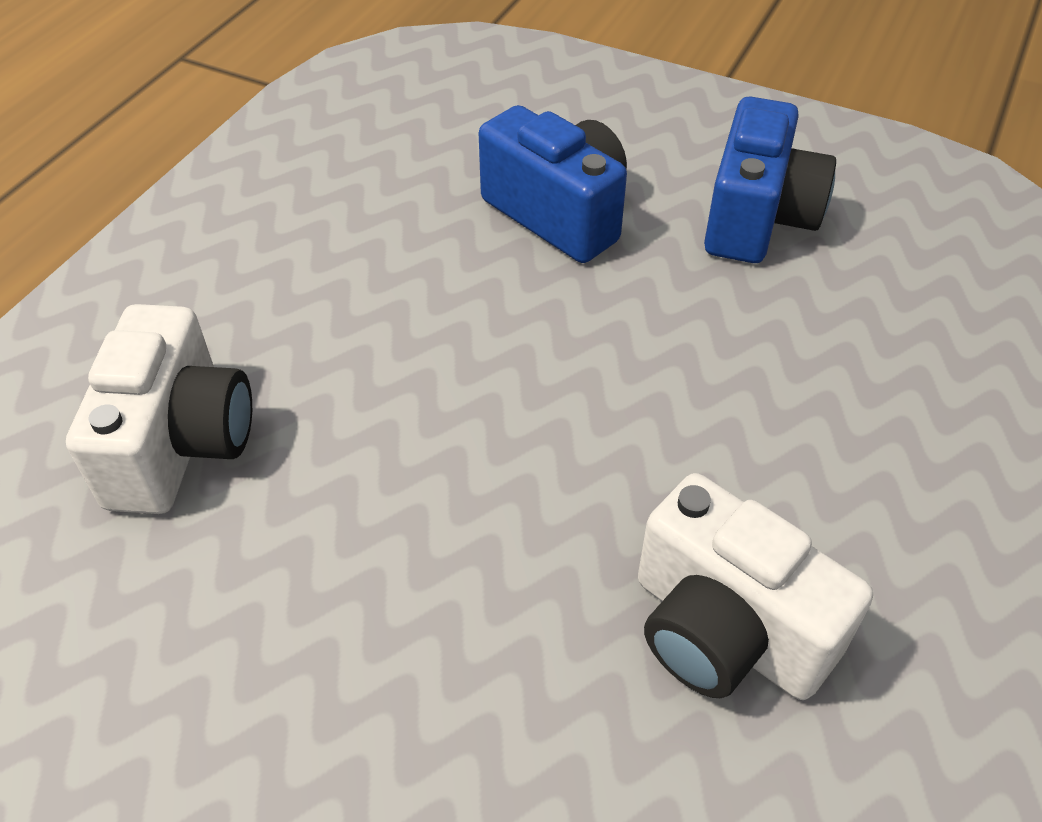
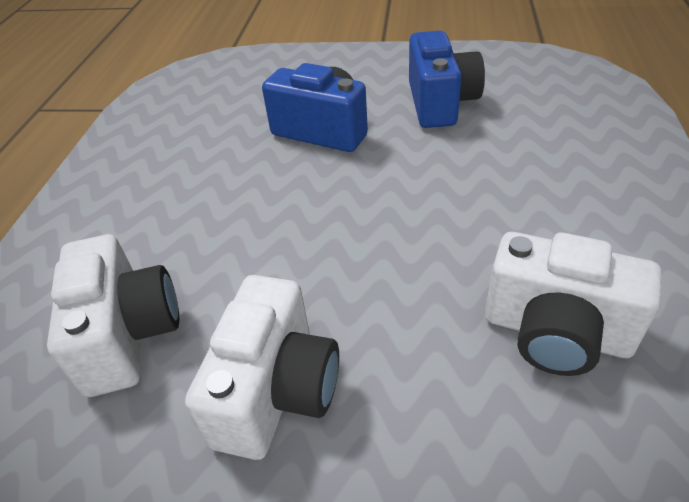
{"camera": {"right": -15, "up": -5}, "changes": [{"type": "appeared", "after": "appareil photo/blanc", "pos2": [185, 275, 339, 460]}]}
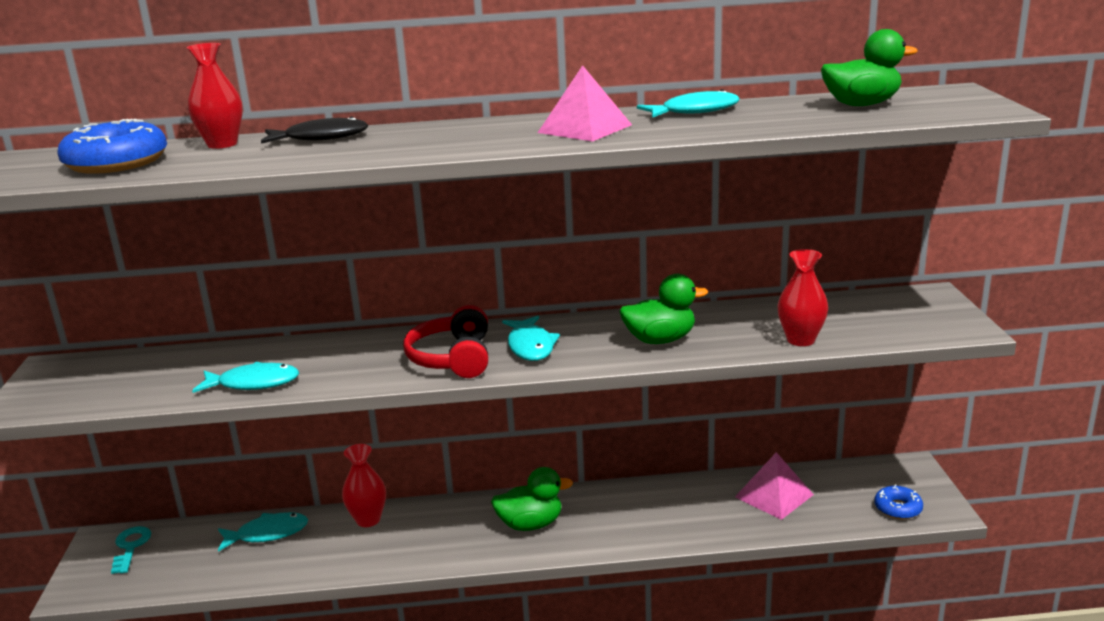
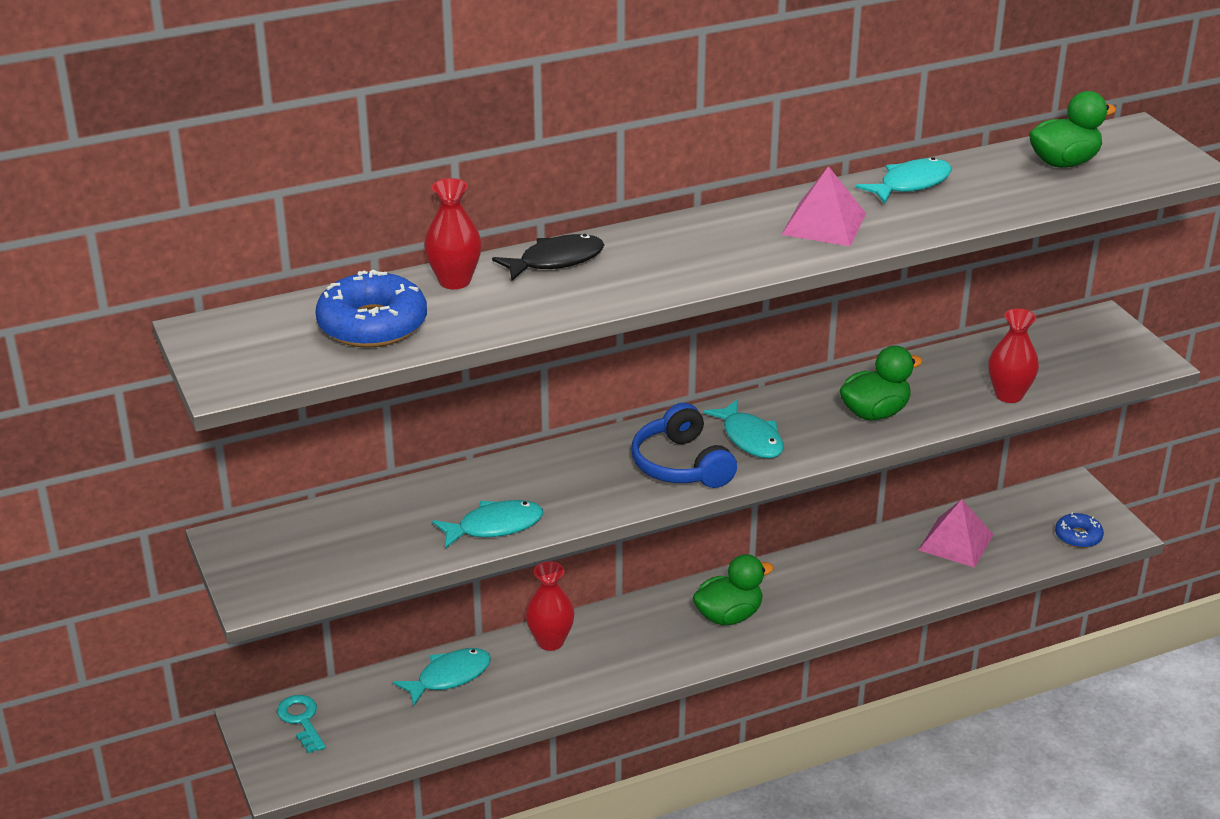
{"camera": {"right": -20, "up": 10}, "changes": [{"type": "colour", "before": "casque audio/rouge", "after": "casque audio/bleu", "pos1": [403, 305, 488, 378], "pos2": [632, 403, 737, 488]}]}
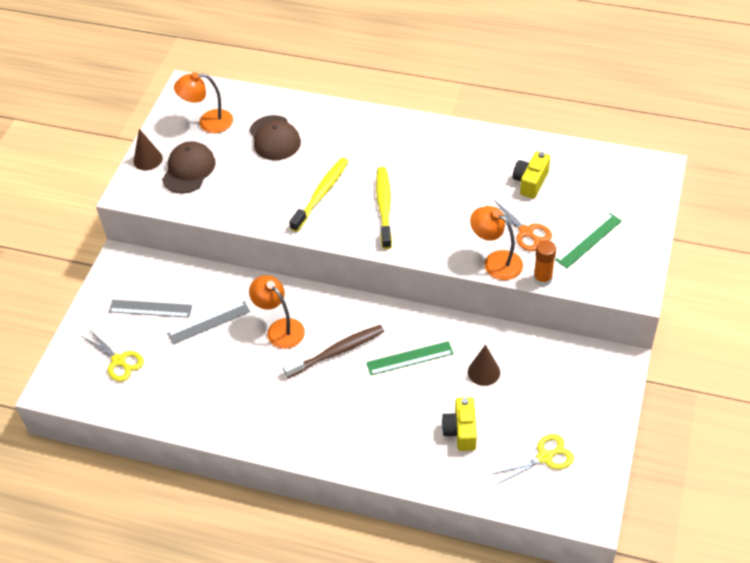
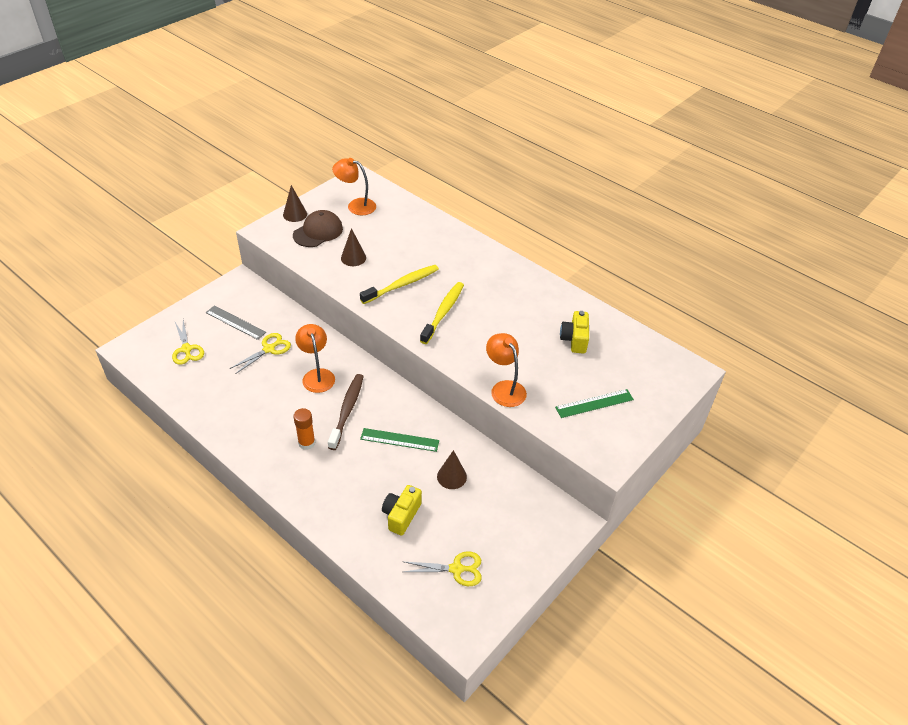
{"camera": {"right": 20, "up": -5}, "changes": [{"type": "missing", "before": "casquette/marron", "pos1": [249, 115, 301, 160]}, {"type": "missing", "before": "ciseaux/orange", "pos1": [486, 200, 552, 251]}, {"type": "appeared", "after": "cône/marron", "pos2": [341, 228, 366, 266]}, {"type": "relocated", "before": "bâton de colle/orange", "pos1": [533, 240, 556, 286], "pos2": [294, 408, 315, 450]}, {"type": "exchanged", "before": "règle/gris", "after": "ciseaux/jaune", "pos1": [167, 301, 250, 344], "pos2": [230, 333, 291, 374]}, {"type": "spun", "before": "brosse à dents/marron", "pos1": [283, 325, 384, 378], "pos2": [328, 374, 364, 450], "turn": -75}, {"type": "spun", "before": "appareil photo/jaune", "pos1": [513, 151, 550, 199], "pos2": [560, 311, 589, 354], "turn": -45}]}
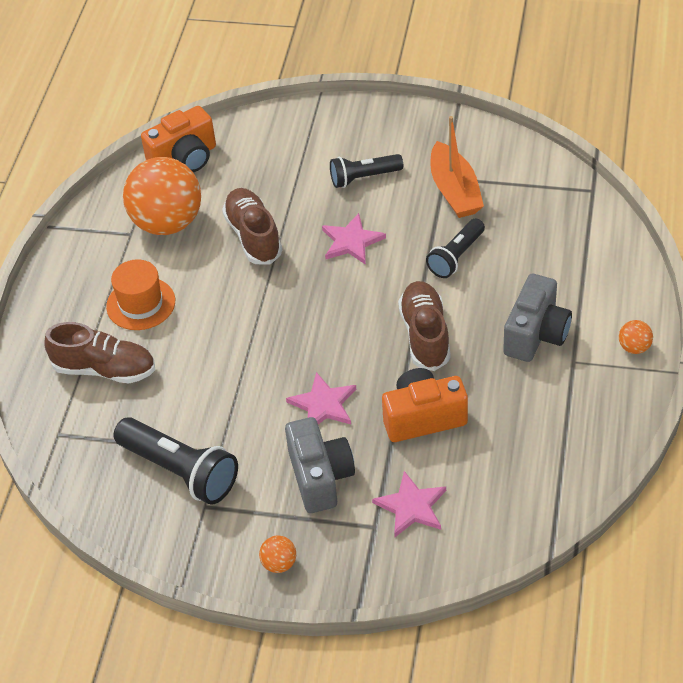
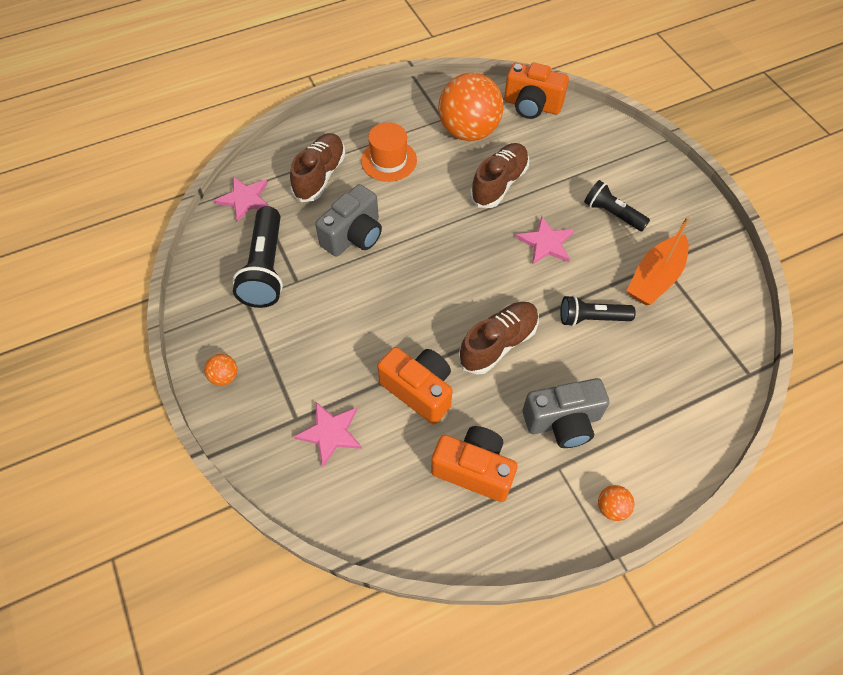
{"camera": {"right": 50, "up": 10}, "changes": [{"type": "appeared", "after": "appareil photo/orange", "pos2": [431, 426, 518, 502]}, {"type": "relocated", "before": "appareil photo/gris", "pos1": [285, 417, 355, 513], "pos2": [315, 184, 382, 257]}, {"type": "relocated", "before": "étoile/rose", "pos1": [286, 372, 356, 424], "pos2": [214, 177, 269, 222]}, {"type": "spun", "before": "chaussure/marron", "pos1": [44, 322, 155, 384], "pos2": [290, 133, 345, 202], "turn": -135}]}
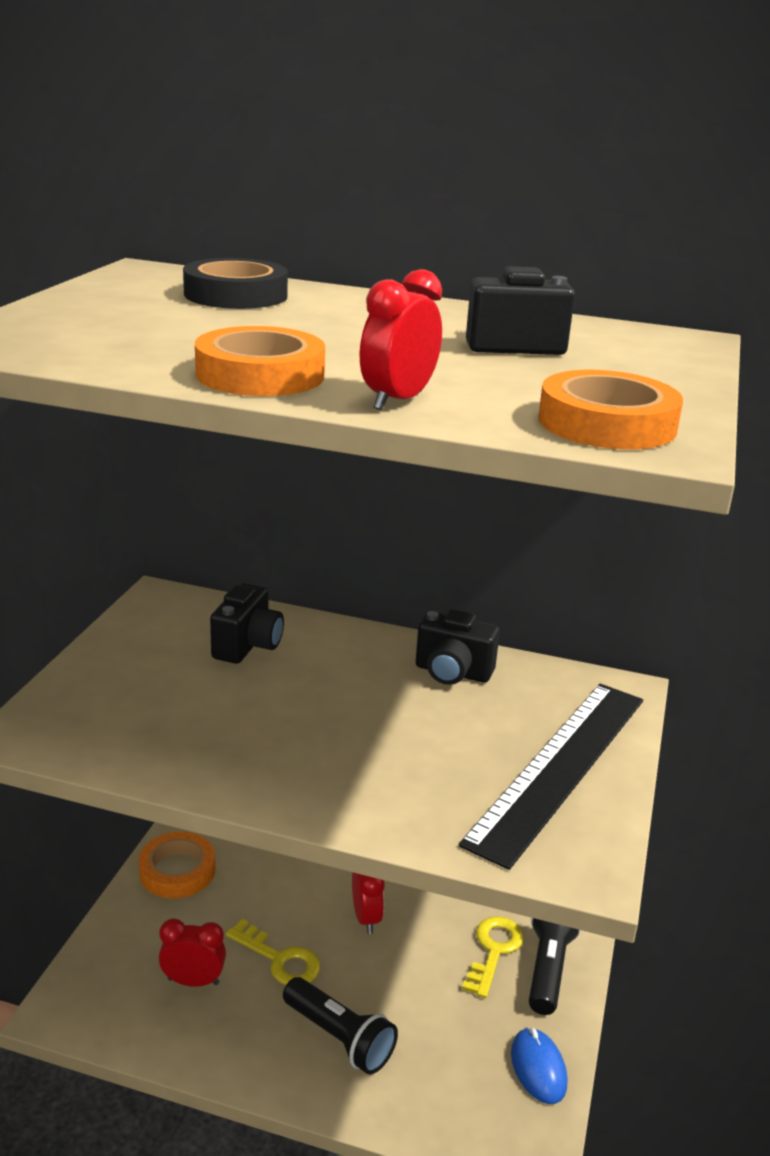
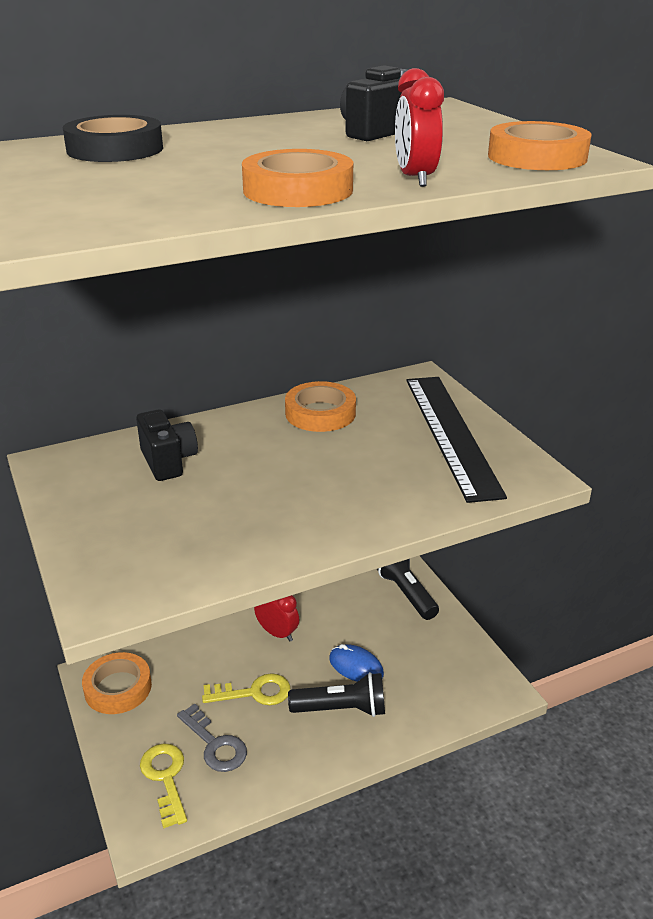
{"camera": {"right": -40, "up": 5}, "changes": [{"type": "relocated", "before": "clé/jaune", "pos1": [462, 916, 524, 998], "pos2": [140, 743, 187, 829]}, {"type": "relocated", "before": "souris/bleu", "pos1": [511, 1027, 567, 1104], "pos2": [329, 644, 384, 682]}, {"type": "exchanged", "before": "réveil/rouge", "after": "clé/gris", "pos1": [159, 918, 226, 987], "pos2": [177, 703, 247, 772]}, {"type": "exchanged", "before": "appareil photo/noir", "after": "ruban adhésif/orange", "pos1": [416, 609, 500, 685], "pos2": [285, 381, 356, 432]}]}
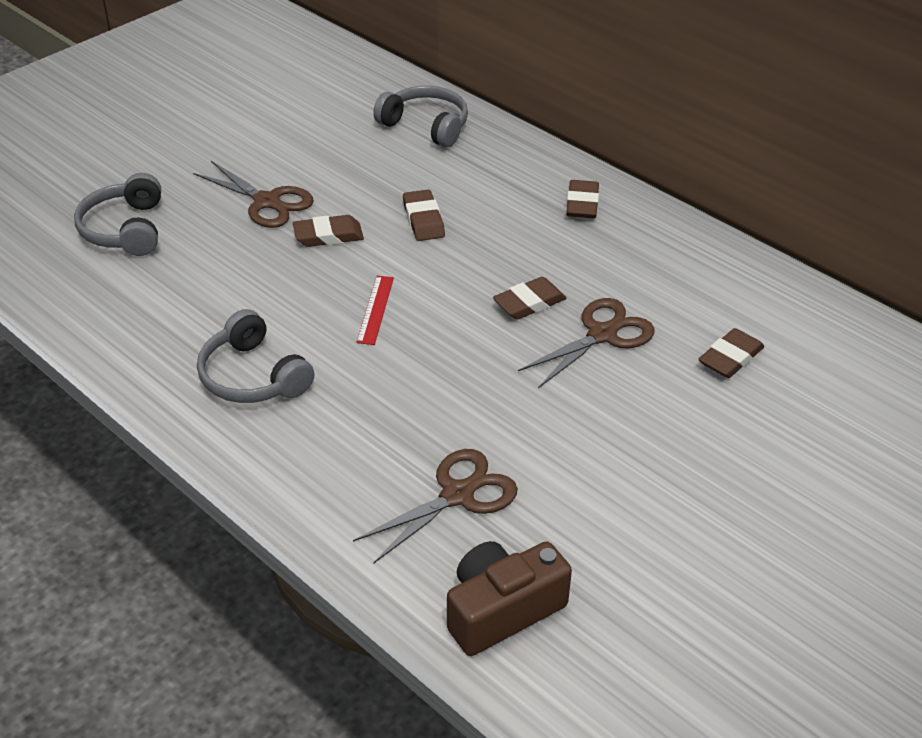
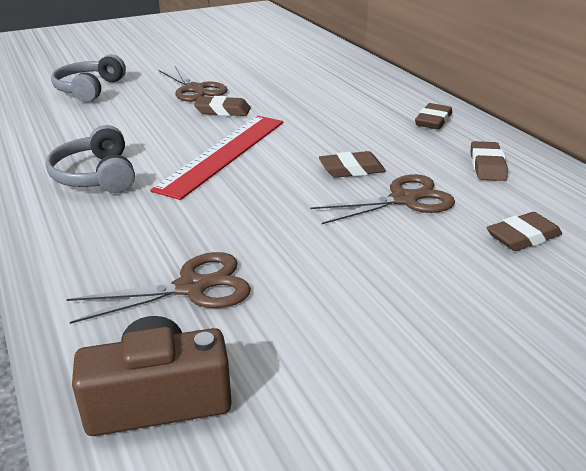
{"camera": {"right": 20, "up": -10}, "changes": [{"type": "missing", "before": "casque audio/gris", "pos1": [373, 86, 468, 148]}, {"type": "relocated", "before": "gomme/marron", "pos1": [403, 190, 445, 241], "pos2": [471, 141, 508, 181]}, {"type": "size", "before": "règle/rouge", "pos1": [356, 276, 394, 345], "pos2": [151, 116, 283, 200], "scale": 2.19}]}
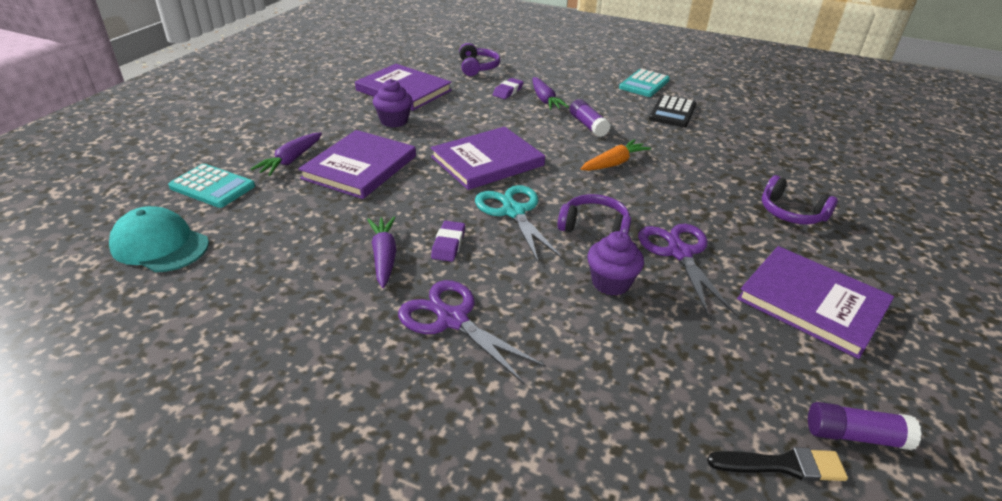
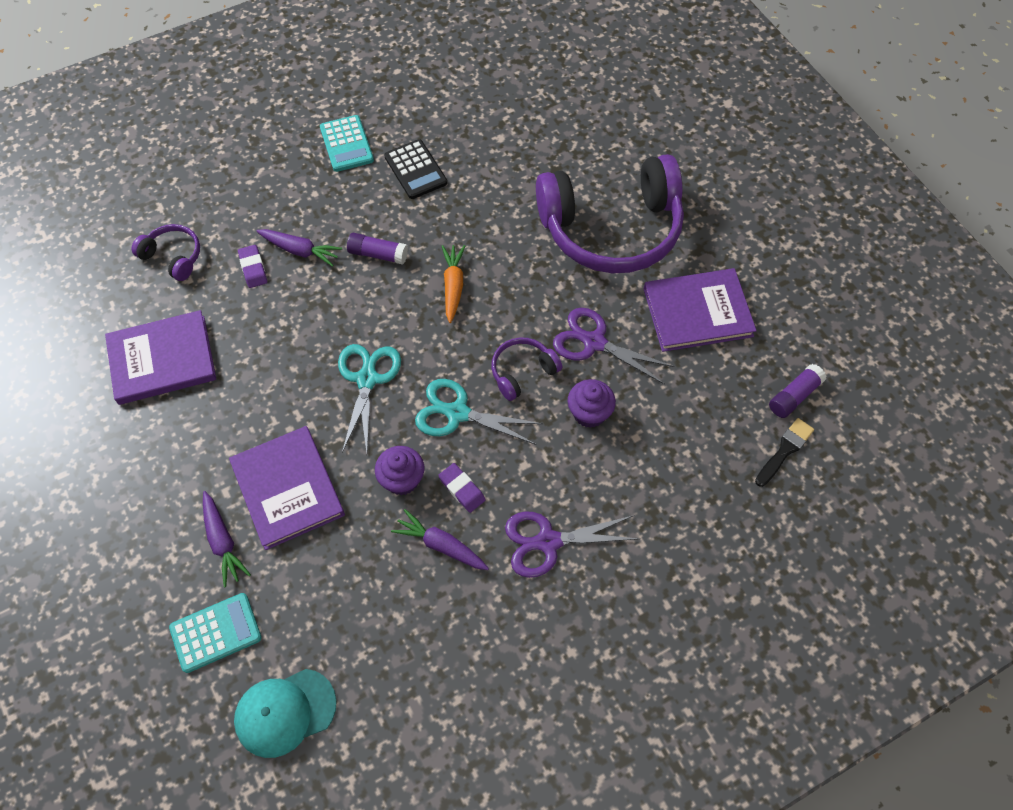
{"camera": {"right": -50, "up": 25}, "changes": [{"type": "relocated", "before": "muffin/violet", "pos1": [373, 79, 413, 127], "pos2": [375, 446, 424, 495]}, {"type": "exchanged", "before": "livre/violet", "after": "ciseaux/turquoise", "pos1": [431, 127, 545, 190], "pos2": [338, 344, 401, 453]}, {"type": "size", "before": "casque audio/violet", "pos1": [762, 175, 838, 225], "pos2": [536, 154, 684, 273], "scale": 2.34}]}
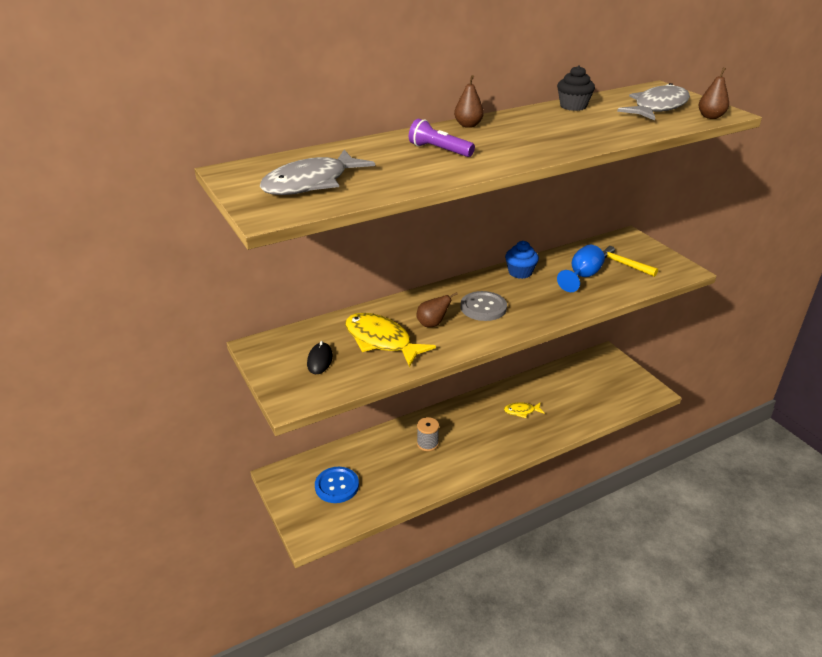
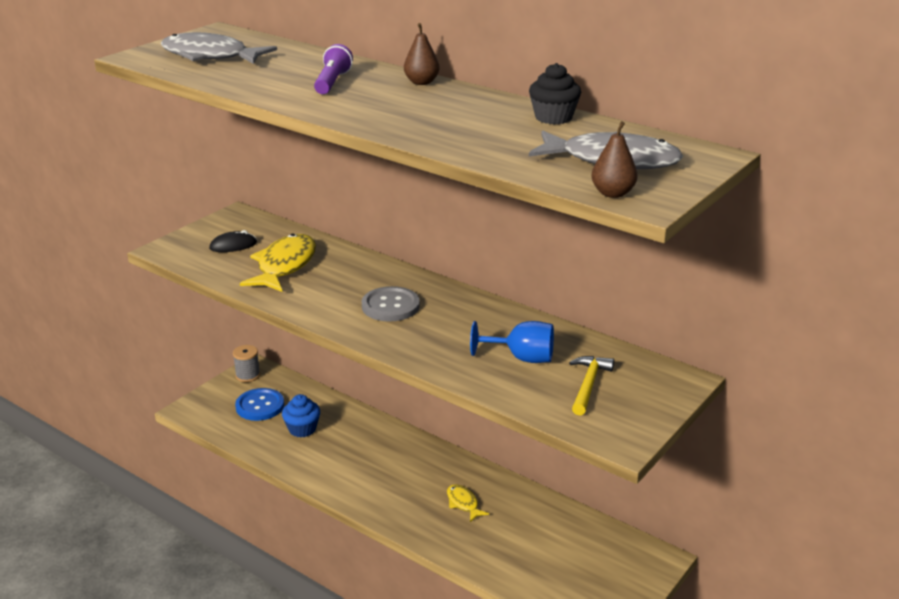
{"camera": {"right": 65, "up": -5}, "changes": [{"type": "missing", "before": "poire/marron", "pos1": [417, 292, 458, 327]}, {"type": "relocated", "before": "bobine/gris", "pos1": [417, 417, 439, 451], "pos2": [233, 345, 260, 382]}, {"type": "relocated", "before": "muffin/bleu", "pos1": [505, 241, 539, 279], "pos2": [282, 394, 320, 438]}]}
